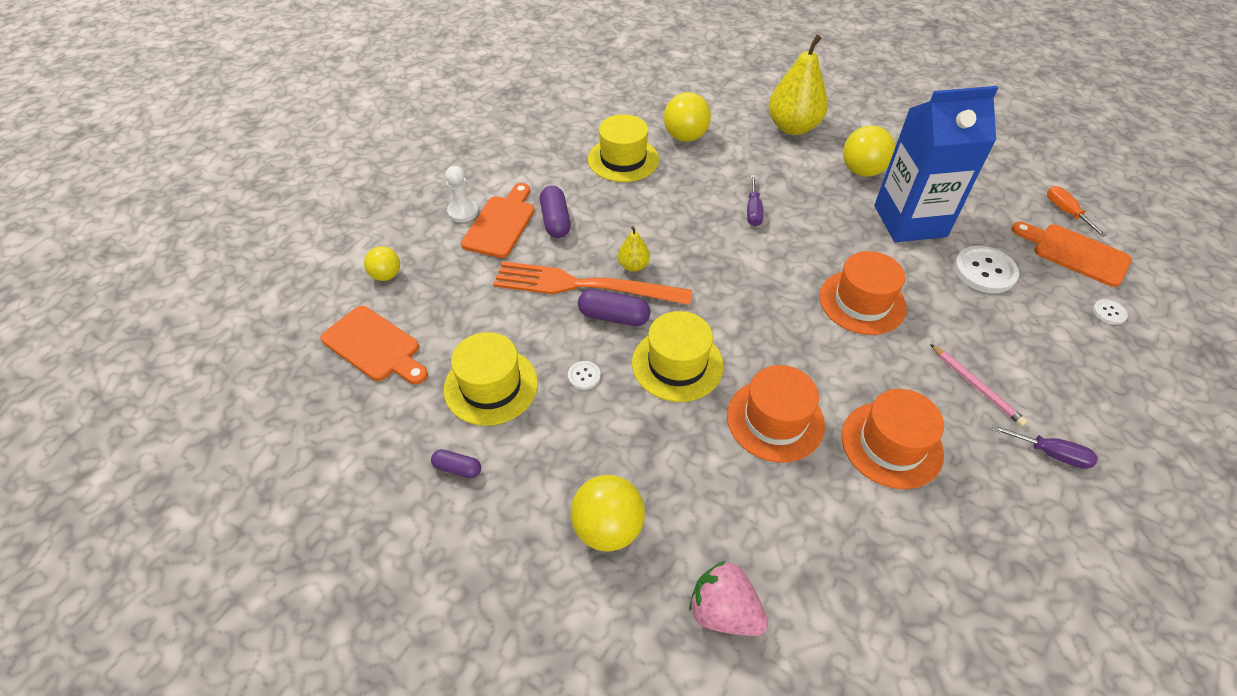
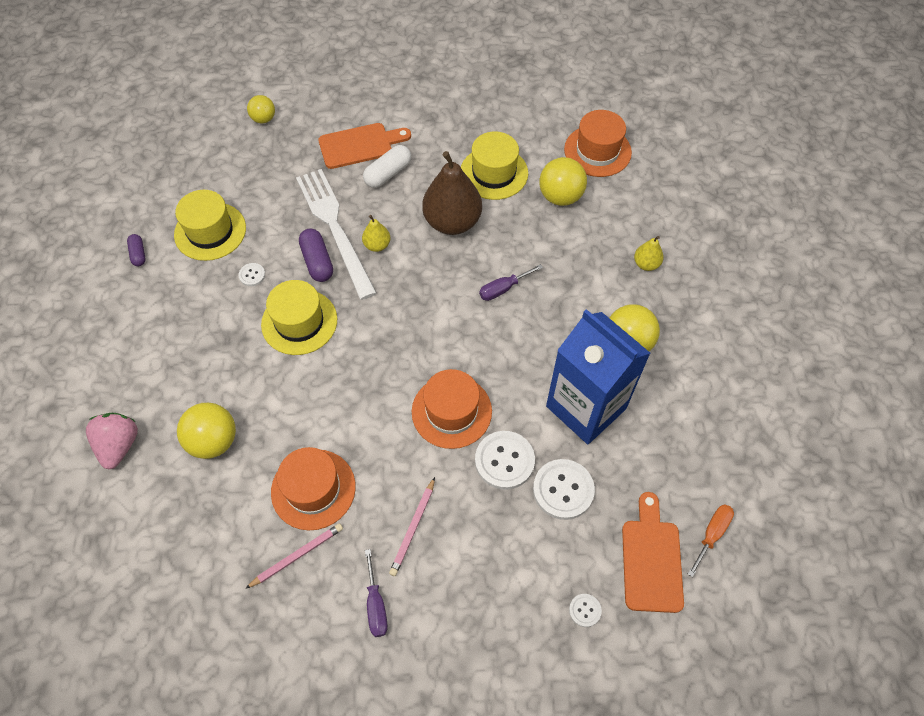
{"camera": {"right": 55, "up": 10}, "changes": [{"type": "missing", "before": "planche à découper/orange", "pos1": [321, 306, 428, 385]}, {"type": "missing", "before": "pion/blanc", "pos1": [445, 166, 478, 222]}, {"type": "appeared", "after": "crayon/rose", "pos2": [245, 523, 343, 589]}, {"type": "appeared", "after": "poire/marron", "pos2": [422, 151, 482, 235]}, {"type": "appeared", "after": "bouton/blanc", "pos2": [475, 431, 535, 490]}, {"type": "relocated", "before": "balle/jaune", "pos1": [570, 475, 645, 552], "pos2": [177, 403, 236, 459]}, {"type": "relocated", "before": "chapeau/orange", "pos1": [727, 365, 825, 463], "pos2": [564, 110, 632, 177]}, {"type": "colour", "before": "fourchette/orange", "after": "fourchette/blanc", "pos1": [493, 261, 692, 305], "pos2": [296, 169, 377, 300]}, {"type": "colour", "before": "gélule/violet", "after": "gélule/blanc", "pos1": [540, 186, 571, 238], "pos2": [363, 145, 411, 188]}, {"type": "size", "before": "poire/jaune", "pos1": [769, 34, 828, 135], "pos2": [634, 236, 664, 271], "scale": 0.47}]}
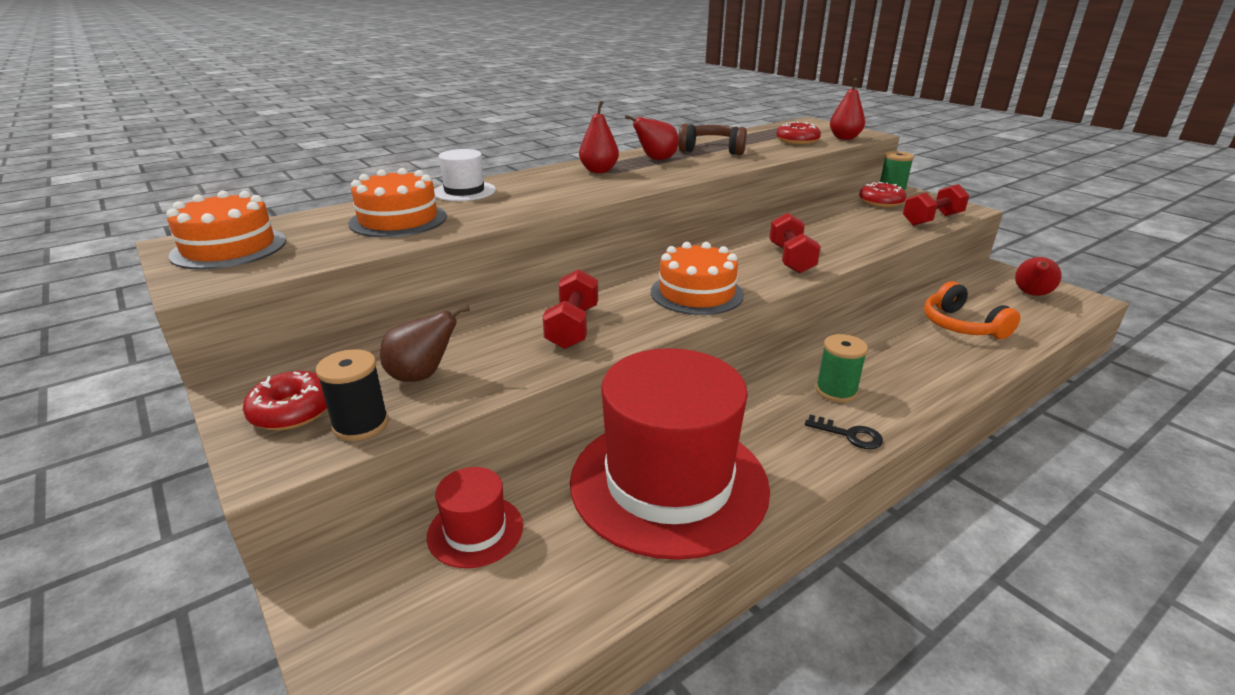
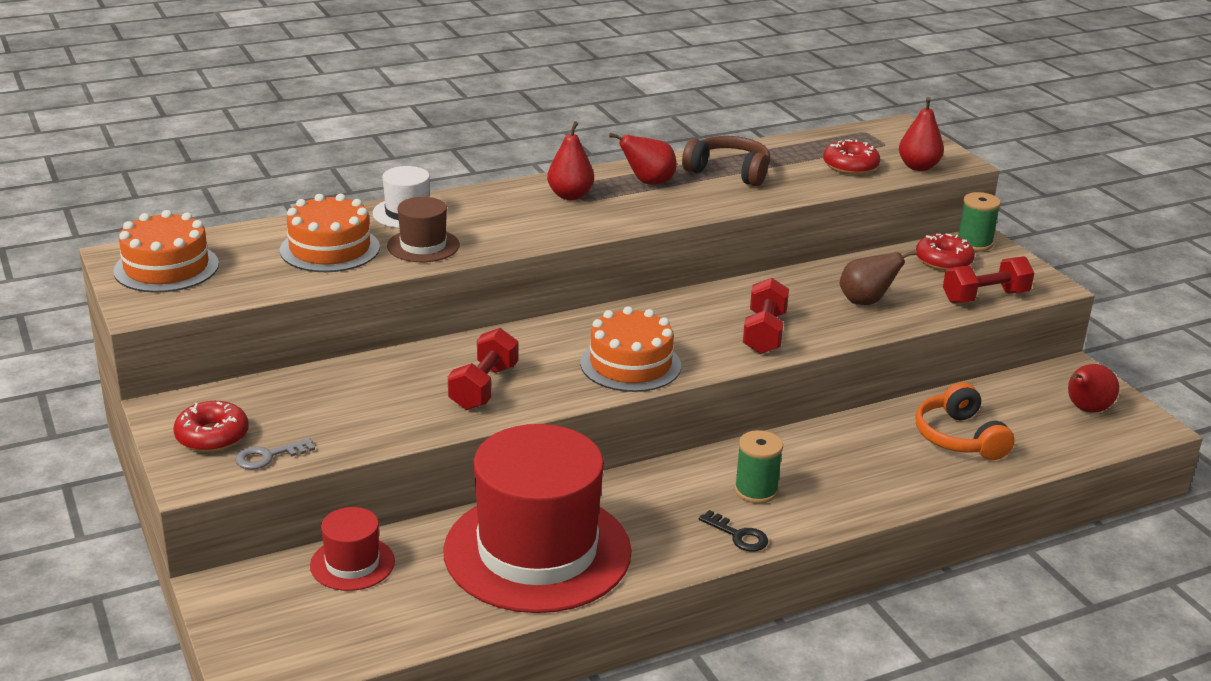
{"camera": {"right": 10, "up": 0}, "changes": [{"type": "appeared", "after": "chapeau/marron", "pos2": [387, 197, 460, 262]}, {"type": "relocated", "before": "poire/marron", "pos1": [380, 305, 470, 382], "pos2": [839, 250, 917, 305]}, {"type": "exchanged", "before": "bobine/noir", "after": "clé/gris", "pos1": [316, 349, 389, 441], "pos2": [235, 438, 315, 470]}]}
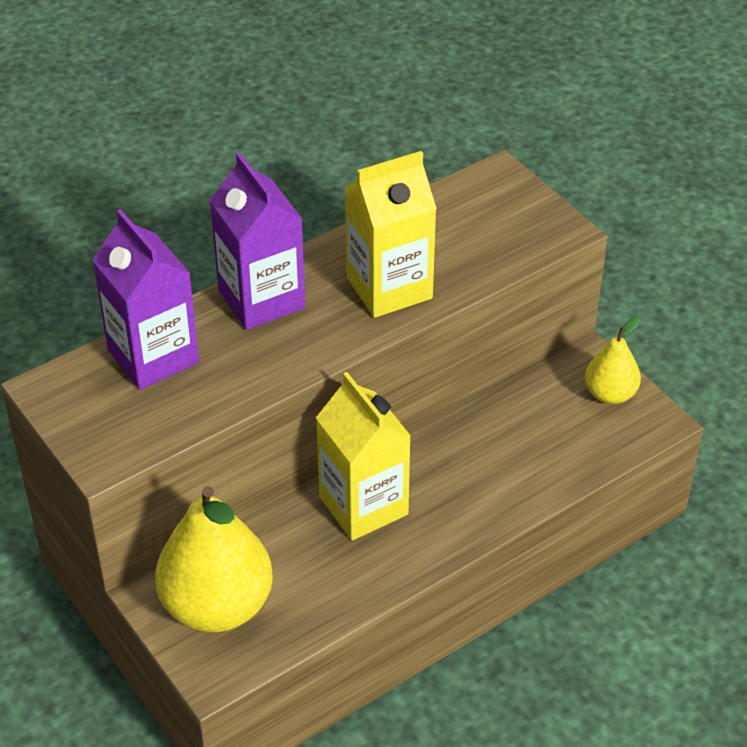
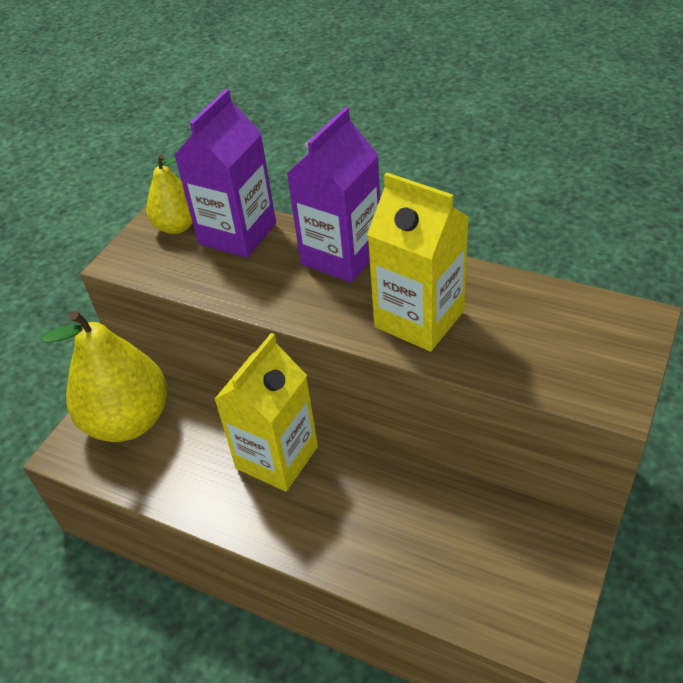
{"camera": {"right": 65, "up": 0}, "changes": [{"type": "relocated", "before": "poire/jaune", "pos1": [585, 317, 641, 404], "pos2": [146, 155, 193, 234]}]}
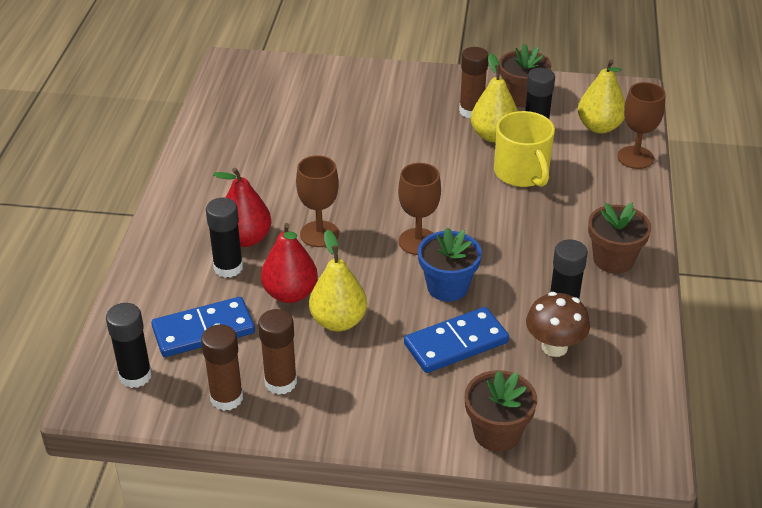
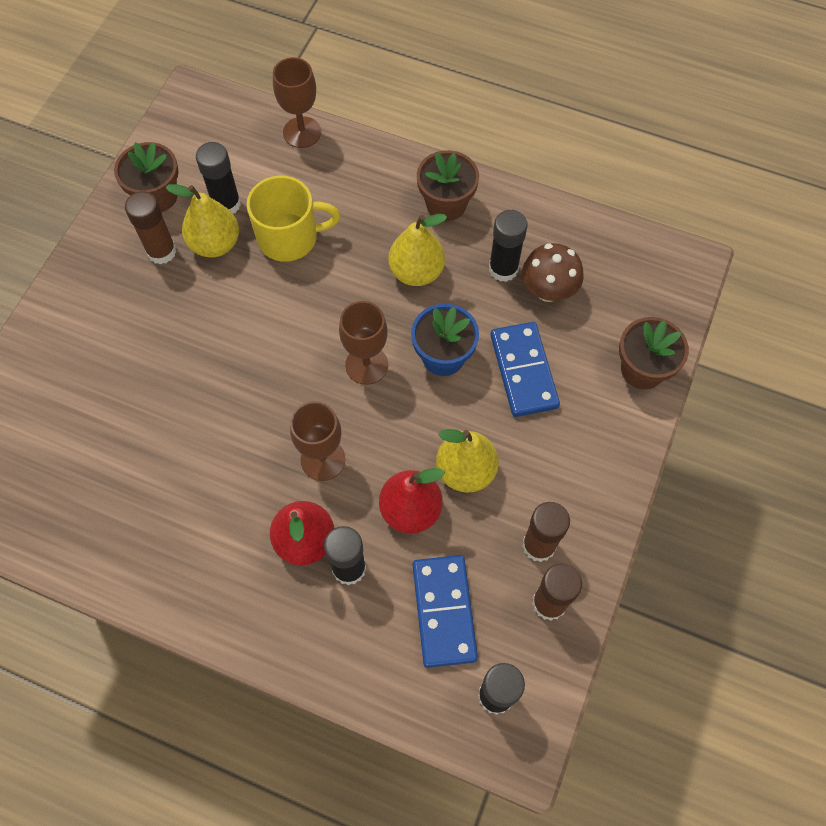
{"camera": {"right": -75, "up": 25}, "changes": [{"type": "relocated", "before": "poire/jaune", "pos1": [578, 59, 625, 134], "pos2": [388, 214, 447, 286]}]}
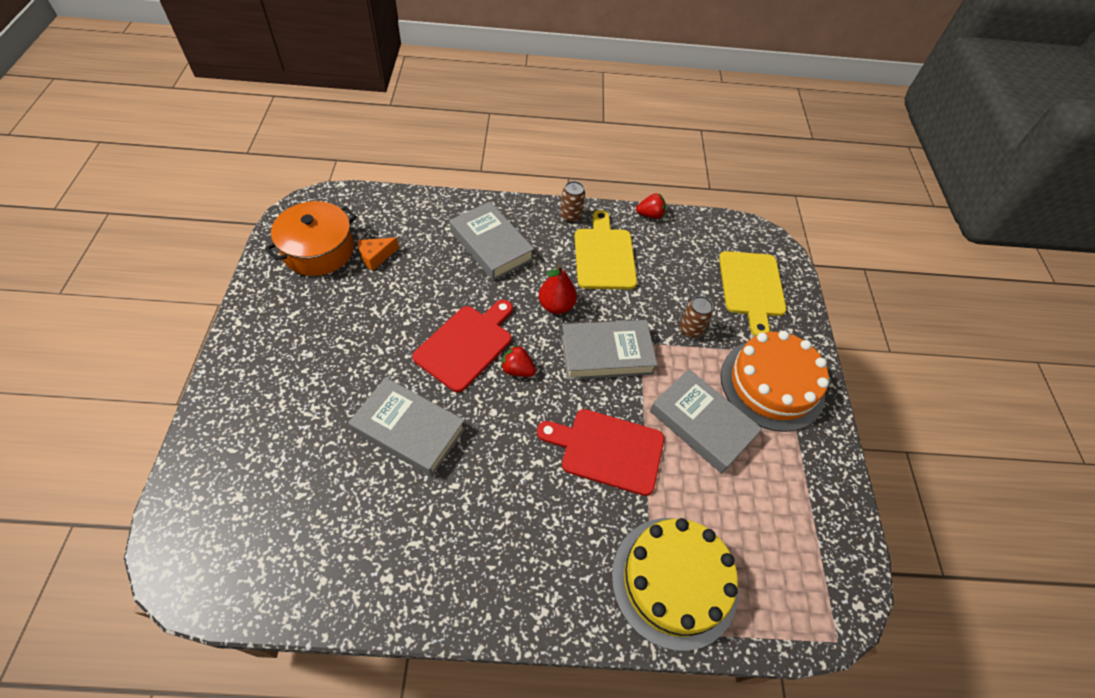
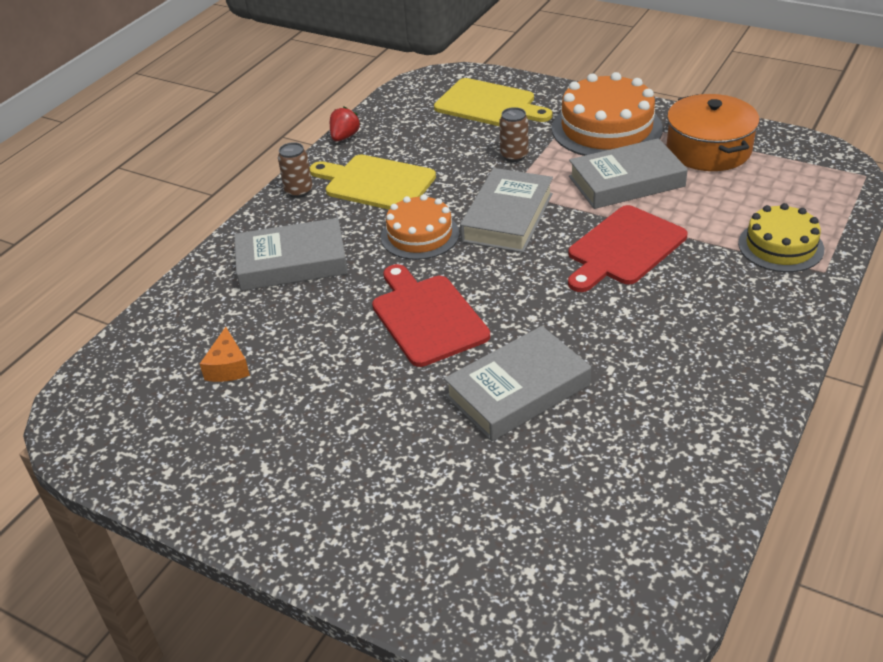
{"camera": {"right": -55, "up": -15}, "changes": [{"type": "missing", "before": "fraise/rouge", "pos1": [501, 344, 536, 377]}, {"type": "relocated", "before": "marmite/orange", "pos1": [265, 201, 357, 276], "pos2": [667, 94, 759, 171]}, {"type": "exchanged", "before": "poire/rouge", "after": "gâteau/orange", "pos1": [539, 265, 577, 314], "pos2": [381, 194, 459, 260]}, {"type": "size", "before": "gâteau/jaune", "pos1": [612, 518, 738, 651], "pos2": [738, 203, 824, 272], "scale": 0.64}]}
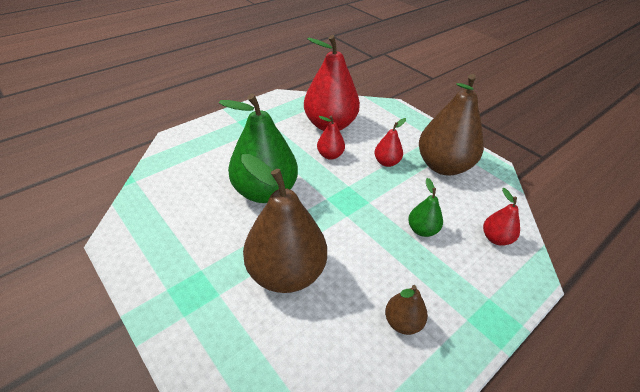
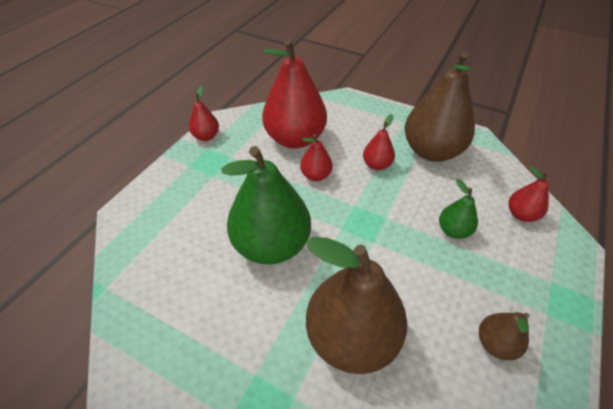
{"camera": {"right": -20, "up": 5}, "changes": [{"type": "appeared", "after": "poire/rouge", "pos2": [189, 86, 219, 141]}]}
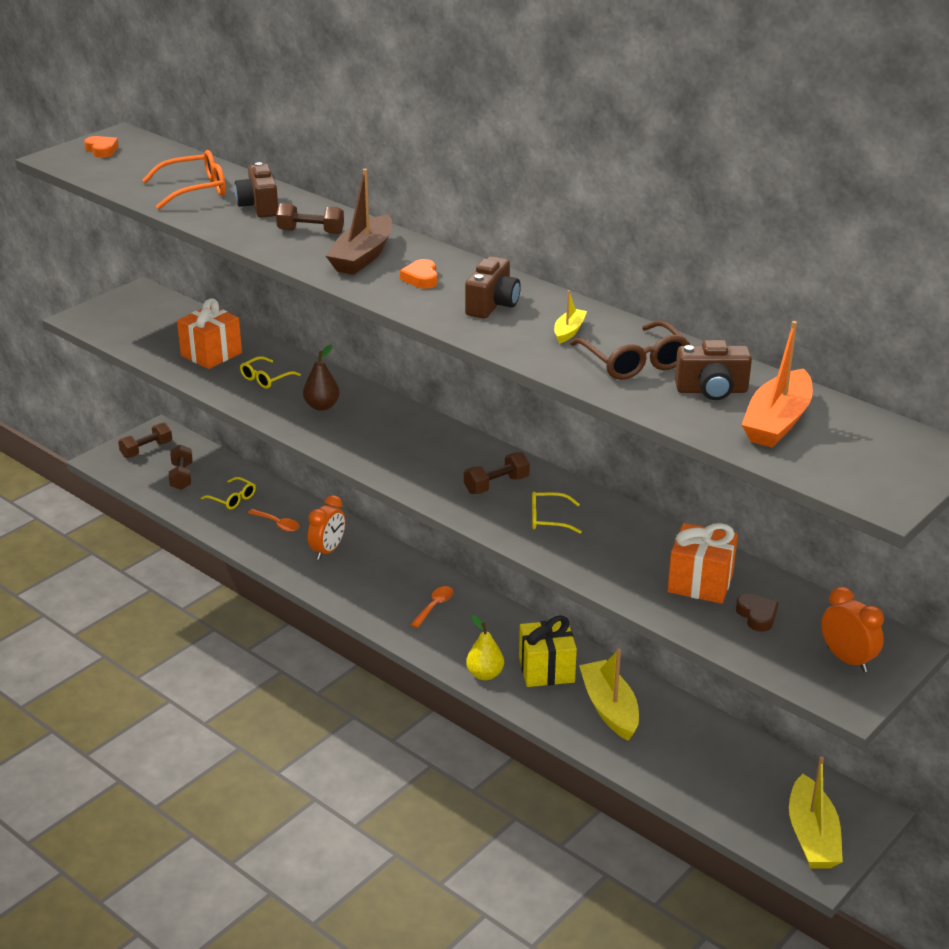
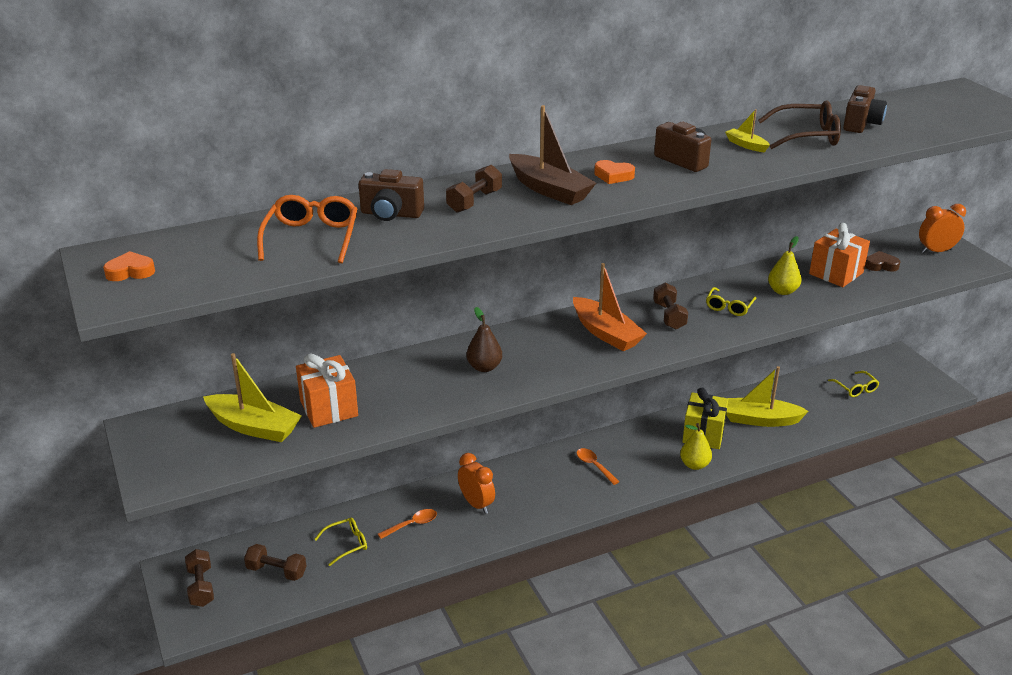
{"camera": {"right": -65, "up": 0}, "changes": [{"type": "appeared", "after": "poire/jaune", "pos2": [768, 236, 802, 295]}, {"type": "relocated", "before": "lunettes/jaune", "pos1": [240, 356, 301, 389], "pos2": [828, 371, 879, 397]}, {"type": "relocated", "before": "bateau/orange", "pos1": [742, 321, 813, 448], "pos2": [573, 263, 647, 351]}, {"type": "relocated", "before": "bateau/jaune", "pos1": [789, 756, 843, 869], "pos2": [203, 353, 302, 442]}]}
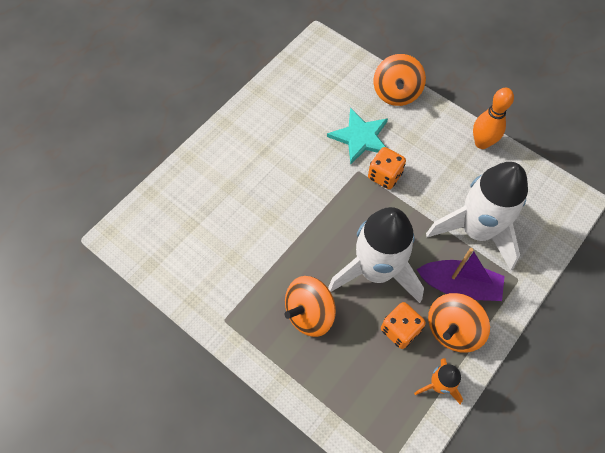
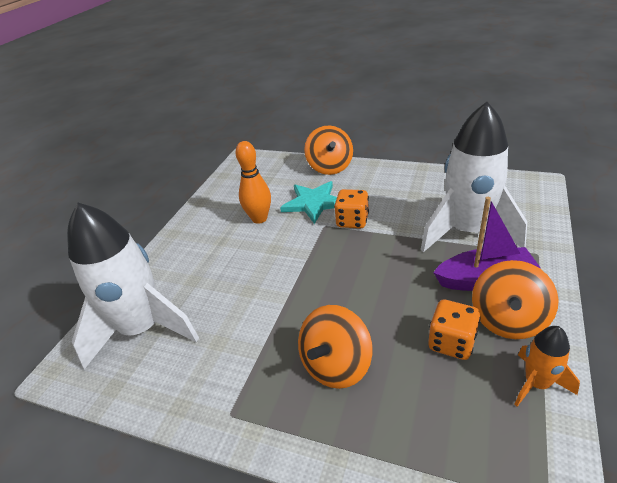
{"camera": {"right": -15, "up": -25}, "changes": [{"type": "relocated", "before": "fusée/blanc", "pos1": [328, 207, 424, 303], "pos2": [67, 203, 199, 369]}, {"type": "relocated", "before": "quille/orange", "pos1": [473, 88, 514, 149], "pos2": [236, 141, 271, 224]}]}
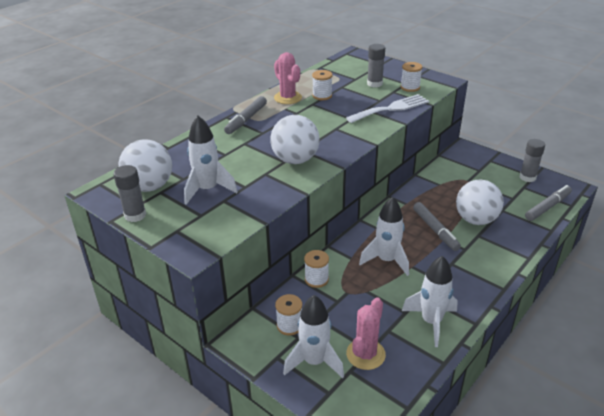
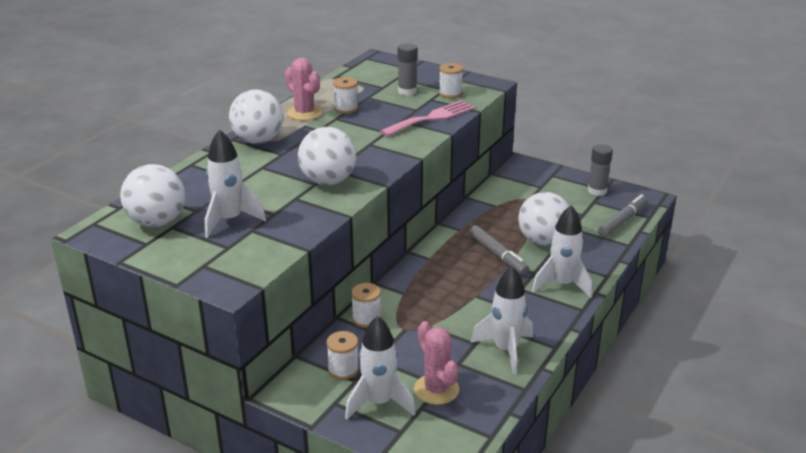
{"camera": {"right": -10, "up": -5}, "changes": [{"type": "missing", "before": "bâton de colle/gris", "pos1": [113, 165, 146, 222]}, {"type": "relocated", "before": "fusée/blanc", "pos1": [359, 197, 409, 276], "pos2": [532, 205, 592, 298]}, {"type": "exchanged", "before": "feutre/gris", "after": "balle/blanc", "pos1": [224, 96, 267, 134], "pos2": [229, 89, 284, 144]}, {"type": "colour", "before": "fourchette/blanc", "after": "fourchette/rose", "pos1": [346, 94, 429, 123], "pos2": [380, 100, 475, 137]}, {"type": "spun", "before": "cactus/rose", "pos1": [346, 297, 386, 370], "pos2": [414, 321, 459, 405], "turn": -45}]}
